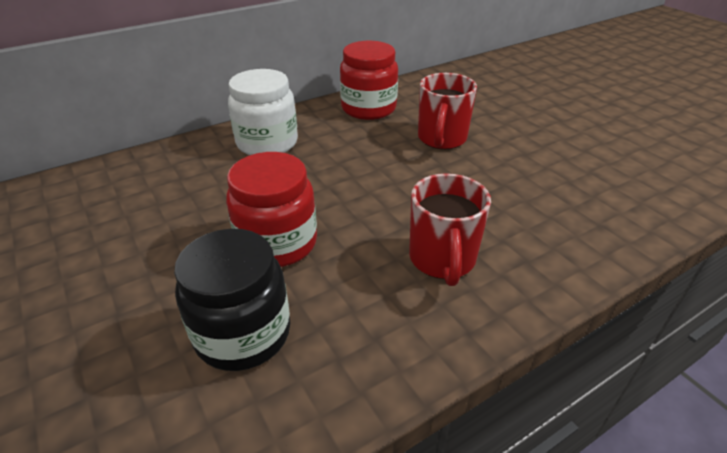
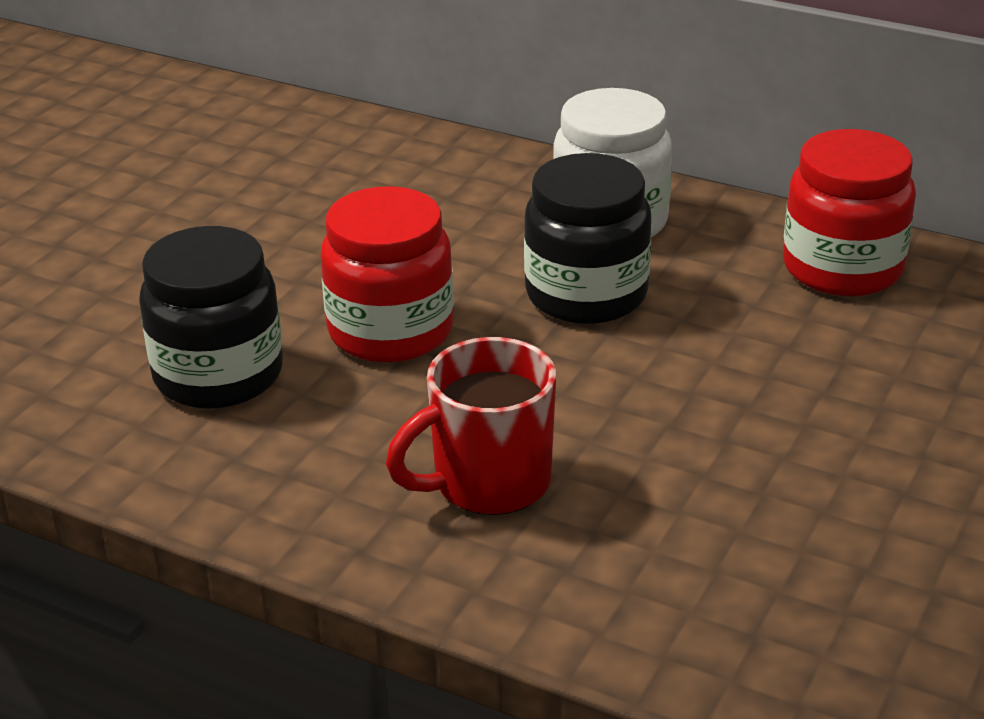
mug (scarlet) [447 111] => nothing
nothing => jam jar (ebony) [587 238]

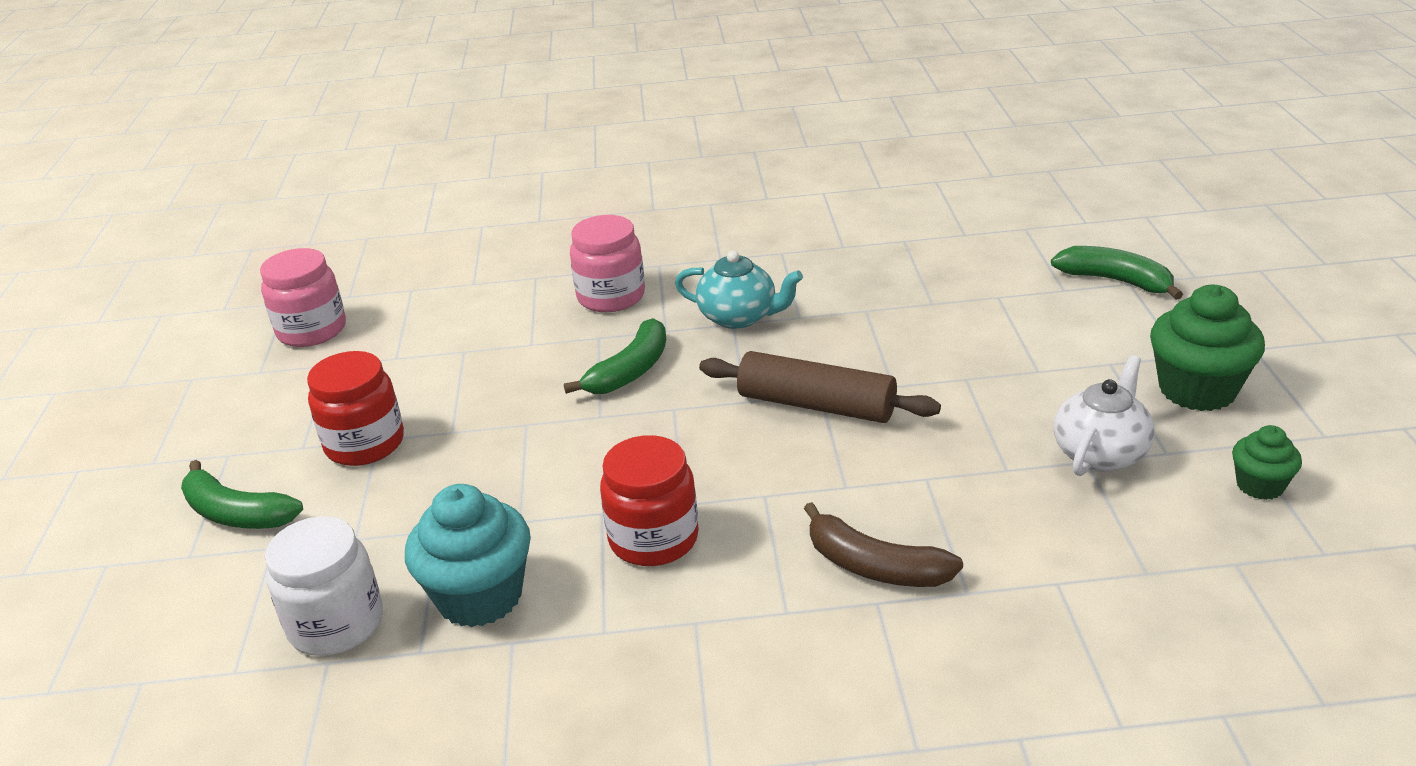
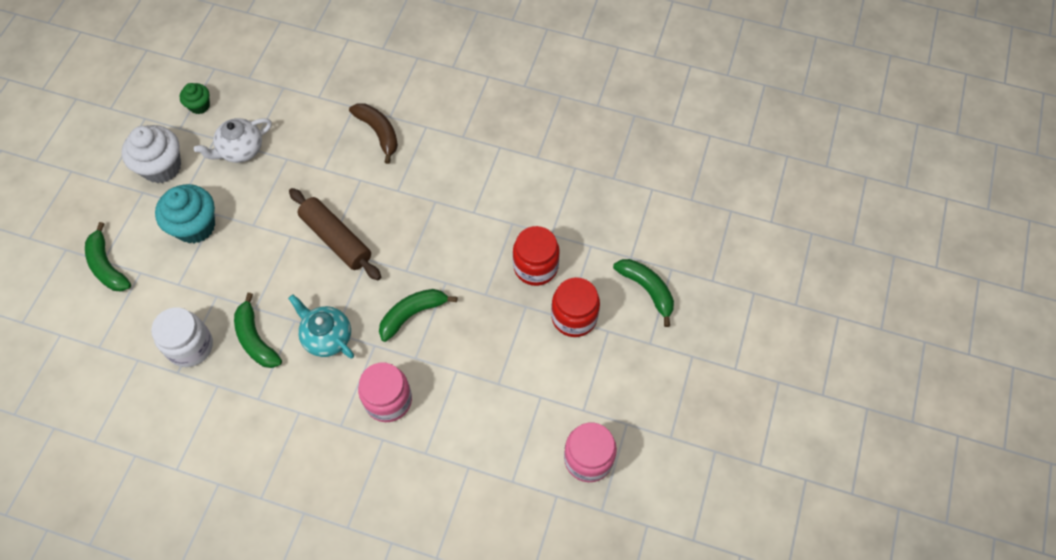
cupcake (leaf-green) [1207 348] => cupcake (white) [151 154]
jam jar (scarlet) [649 500] => jam jar (scarlet) [536 256], move
cupcake (turquoise) [468 555] => cupcake (turquoise) [185 214], move
jam jar (white) [324 586] => jam jar (white) [182 337], move
nothing => banana (leaf-green) [258 330]

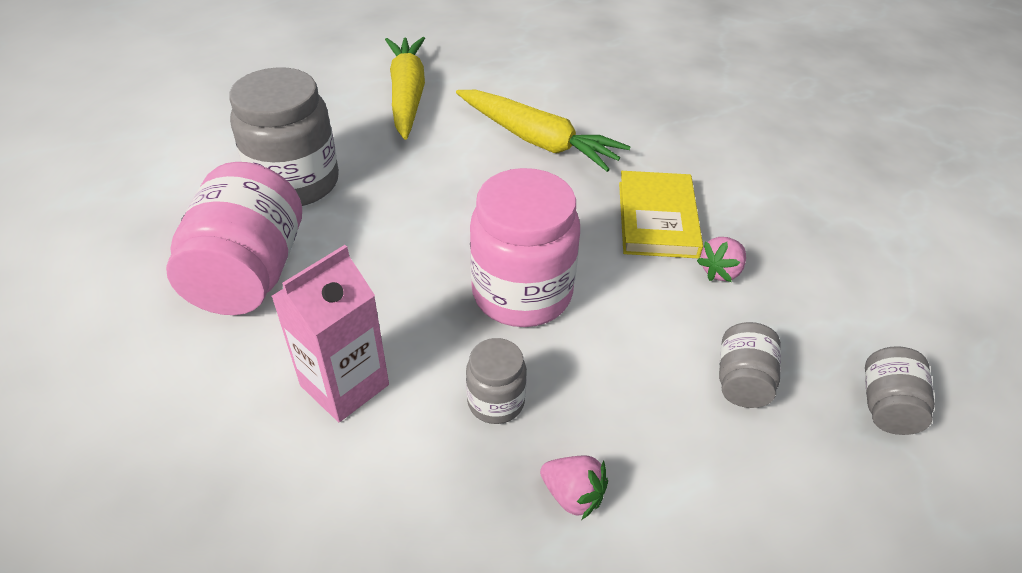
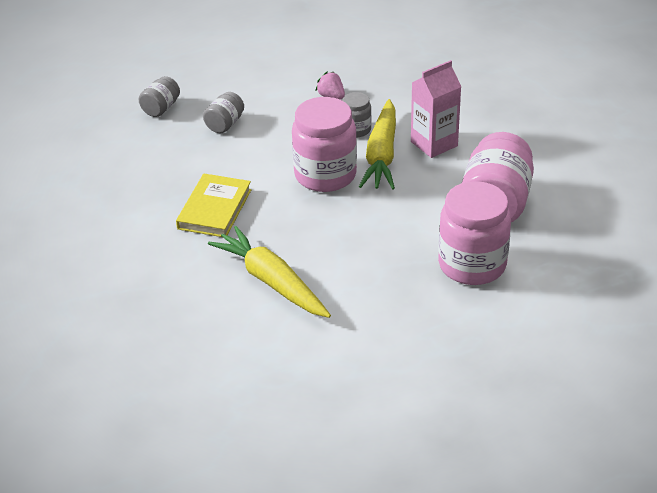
carrot (golden) [405 88] => carrot (golden) [377 144], move
jam jar (gray) [284 136] => jam jar (rose-pink) [474 233]
berry (rose-pink) [721 259] => nothing

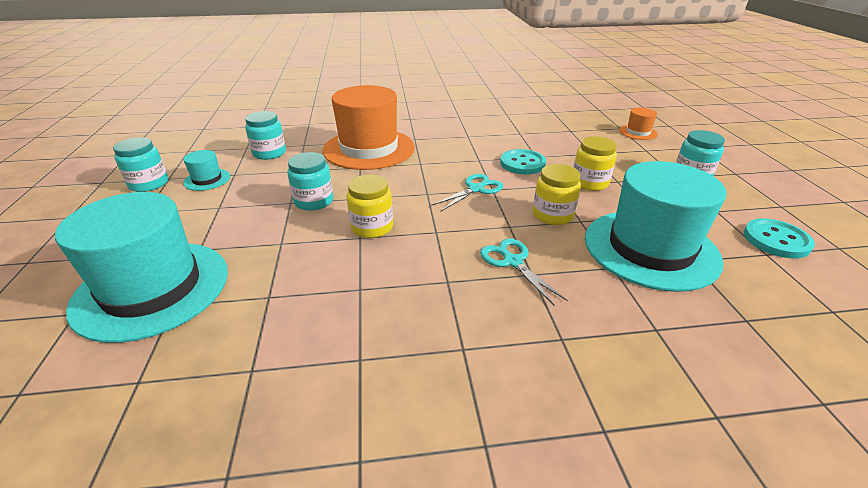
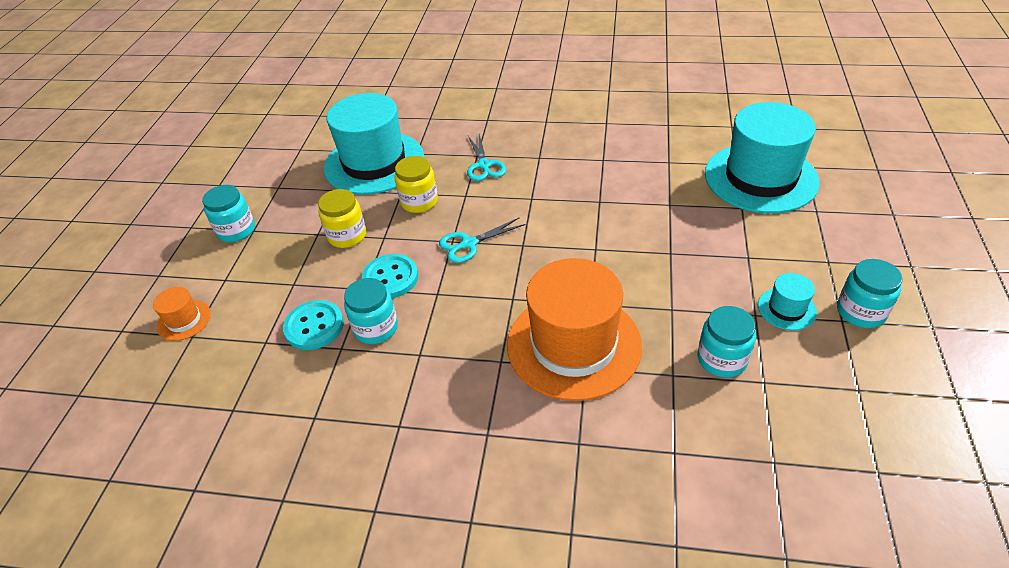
jam jar (turquoise) [310 181] => jam jar (turquoise) [371 311], move
jam jar (golden) [370 206] => nothing
shirt button (turquoise) [779 238] => shirt button (turquoise) [313 325], move

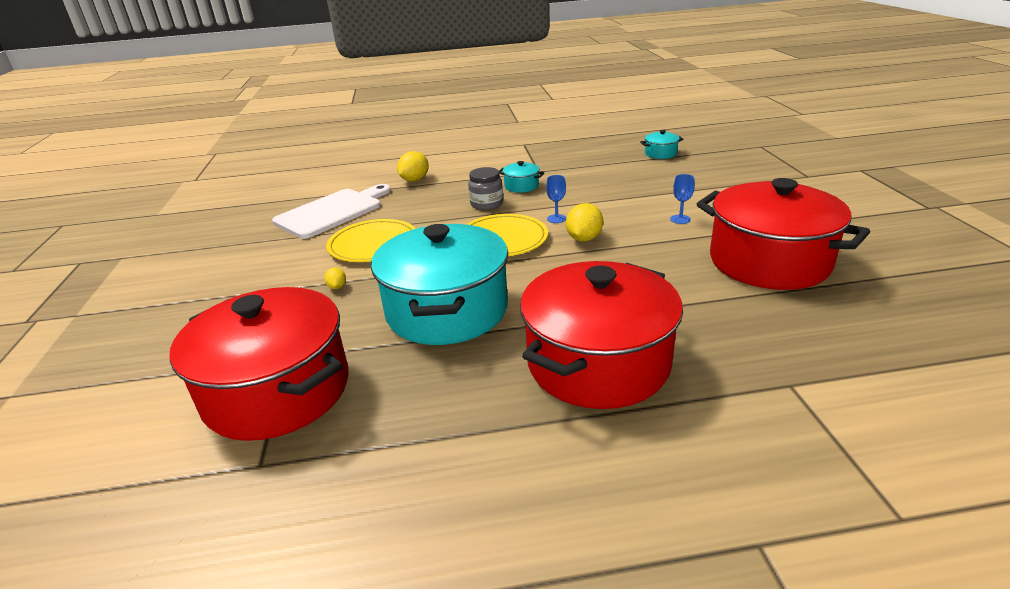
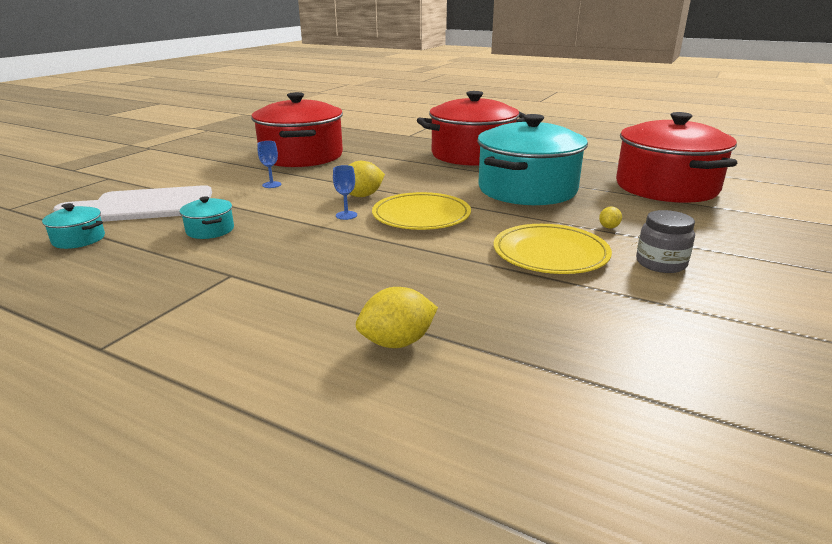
cooking pot (turquoise) [522 177] => cooking pot (turquoise) [207 217], move
jam jar (gray) [485 188] => jam jar (gray) [665 241], move
bread board (white) [331 211] => bread board (white) [132 203], move

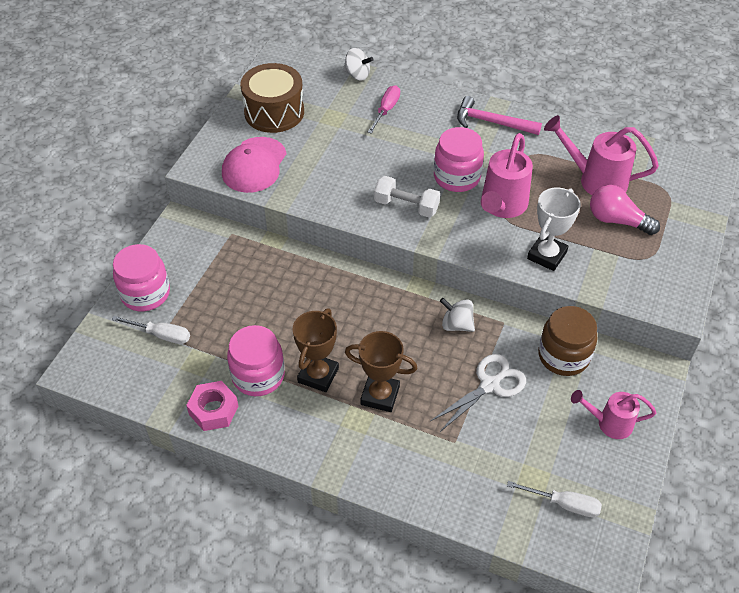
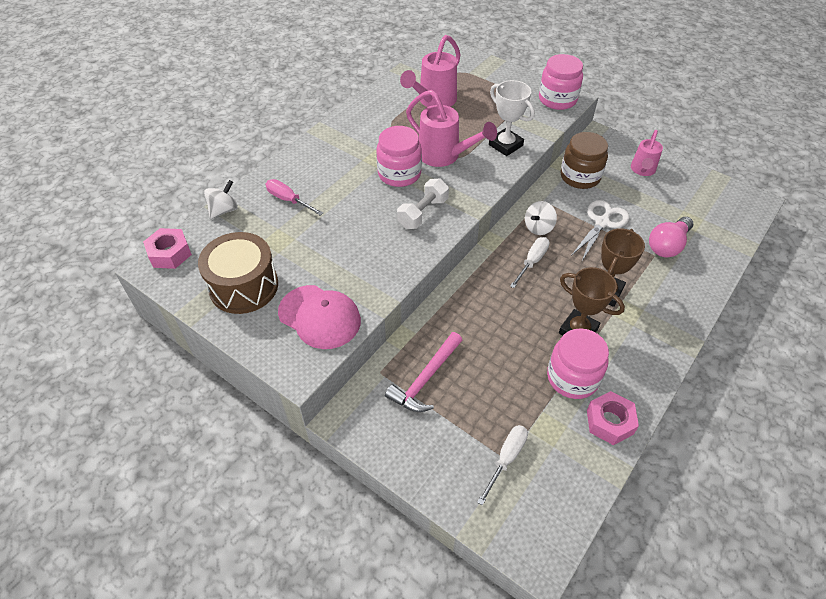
carpenter's hammer (rose-pink) [499 115] => carpenter's hammer (rose-pink) [423 372], move
lightbulb (rose-pink) [625 210] => lightbulb (rose-pink) [671 237], move
jam jar (rose-pink) [141 277] => jam jar (rose-pink) [561 82], move
shears (white) [478 393] => shears (white) [600 230], 60 degrees clockwise
hand screwdriver (white) [554 499] => hand screwdriver (white) [530 262], move
nothing => hexagon nut (rose-pink) [167 248]

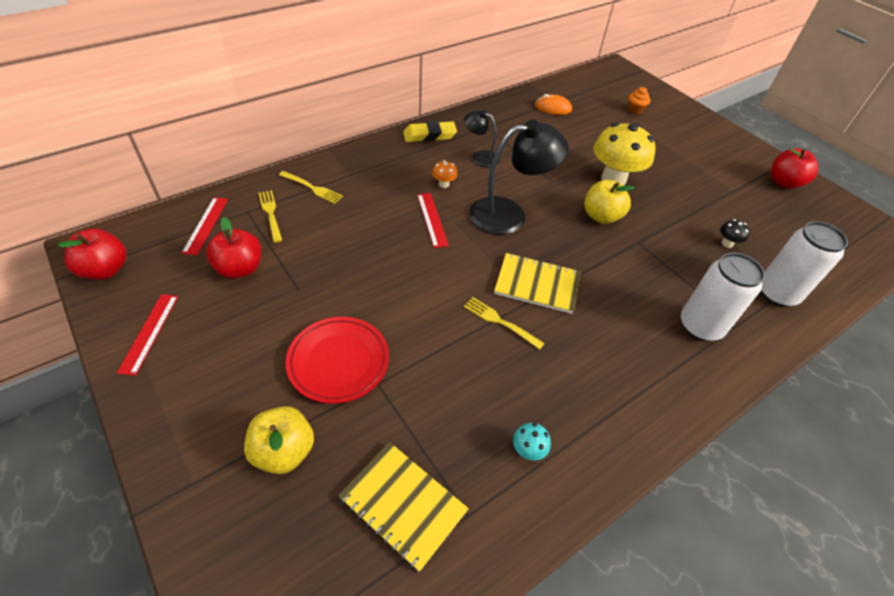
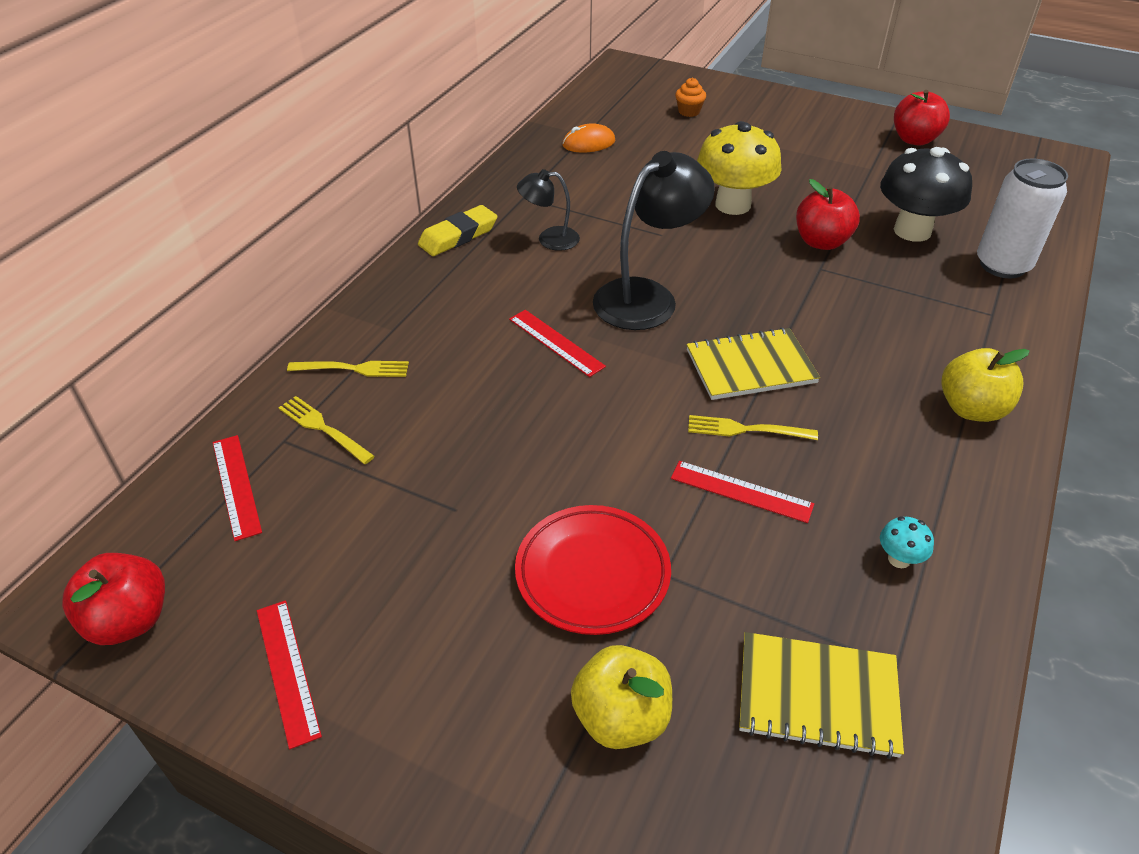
fungus (orange-coloured) [445 174] => nothing
toy apple (golden) [609 202] => toy apple (golden) [985 385], move
toy apple (scarlet) [233 248] => toy apple (scarlet) [828 214], move
fungus (ebony) [735 233] => fungus (ebony) [926 194], x2.40
soda can (white) [723 297] => nothing
nothing => straightedge (scarlet) [742 492]

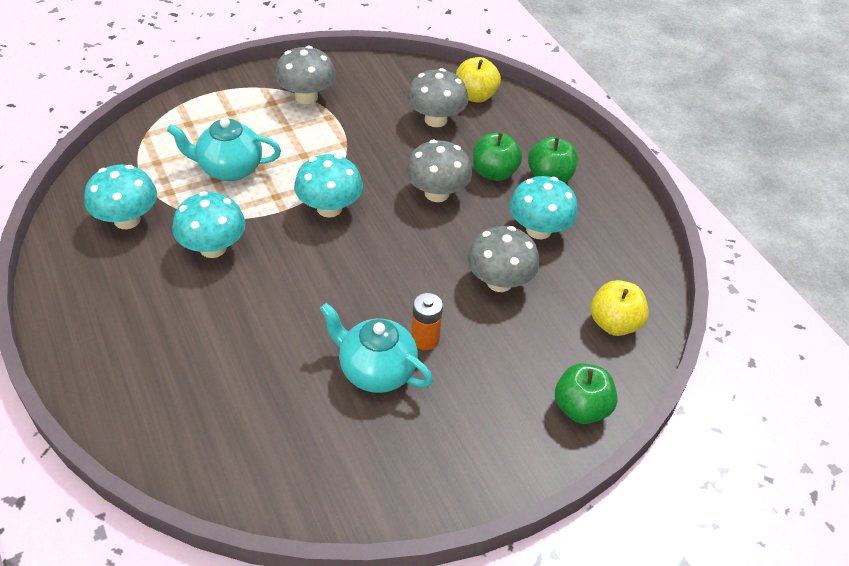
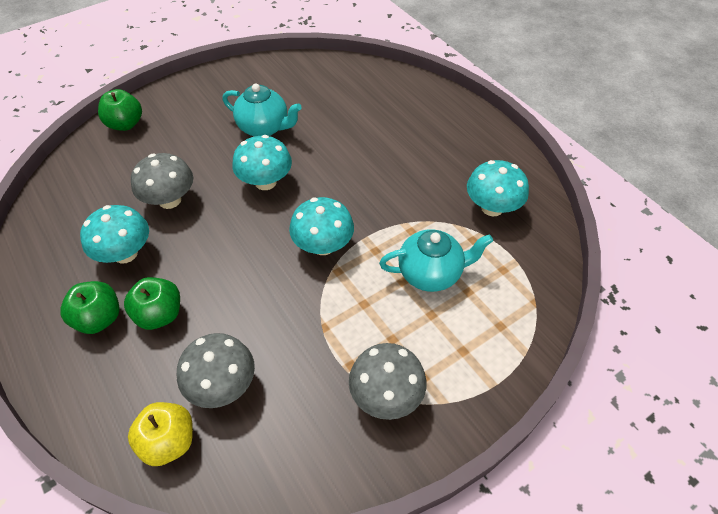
fungus (gray) [439 171] => nothing
fungus (turquoise) [209 224] => fungus (turquoise) [262 162], move
toy apple (golden) [619 308] => nothing
AA battery (orange-coloured) [427 321] => nothing

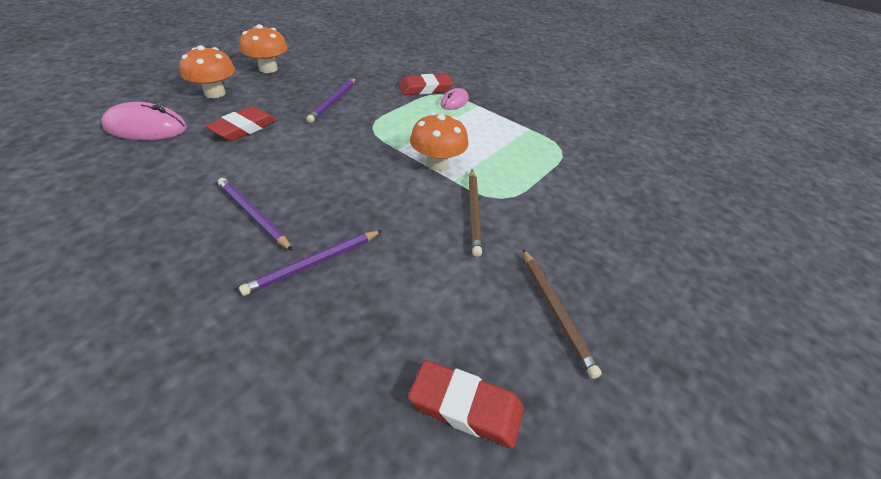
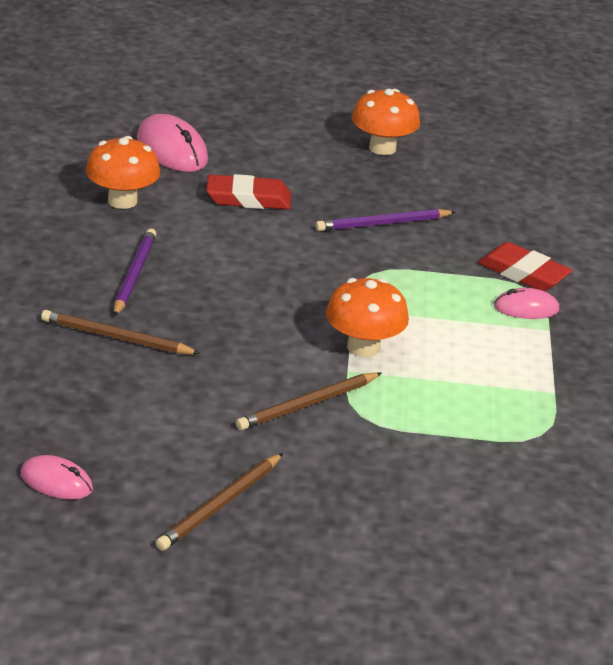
fungus (orange-coloured) [207 71] => fungus (orange-coloured) [123 172], move
wooden pencil (violet) [310 263] => wooden pencil (dark brown) [121 332]
pencil eraser (scarlet) [466 404] => mouse (rose-pink) [57 477]

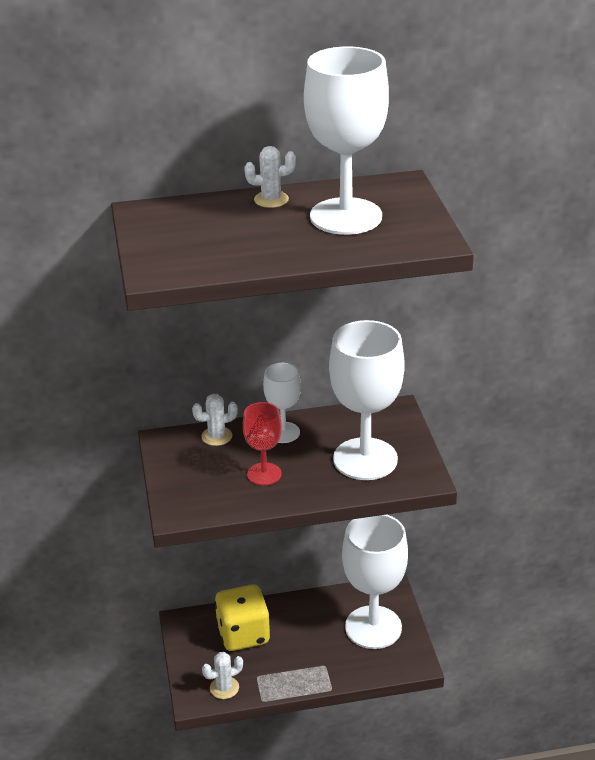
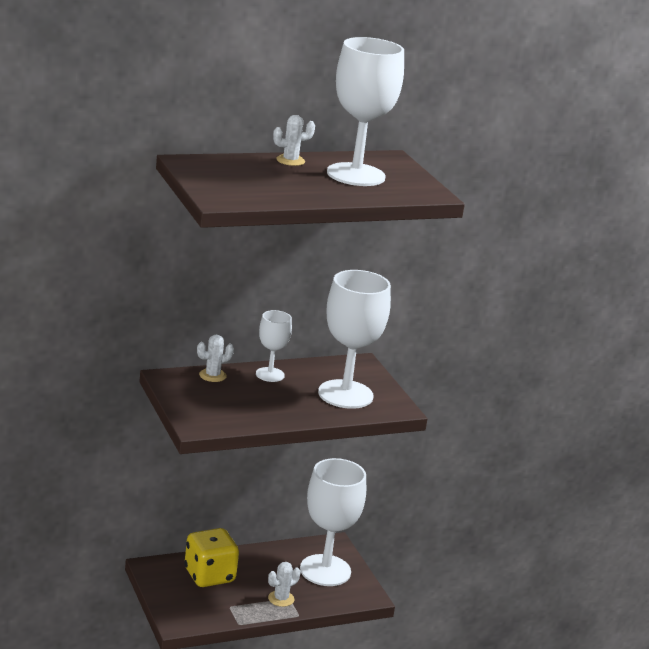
chalice (scarlet) [262 444] => nothing
cactus (white) [222 675] => cactus (white) [284 584], move

